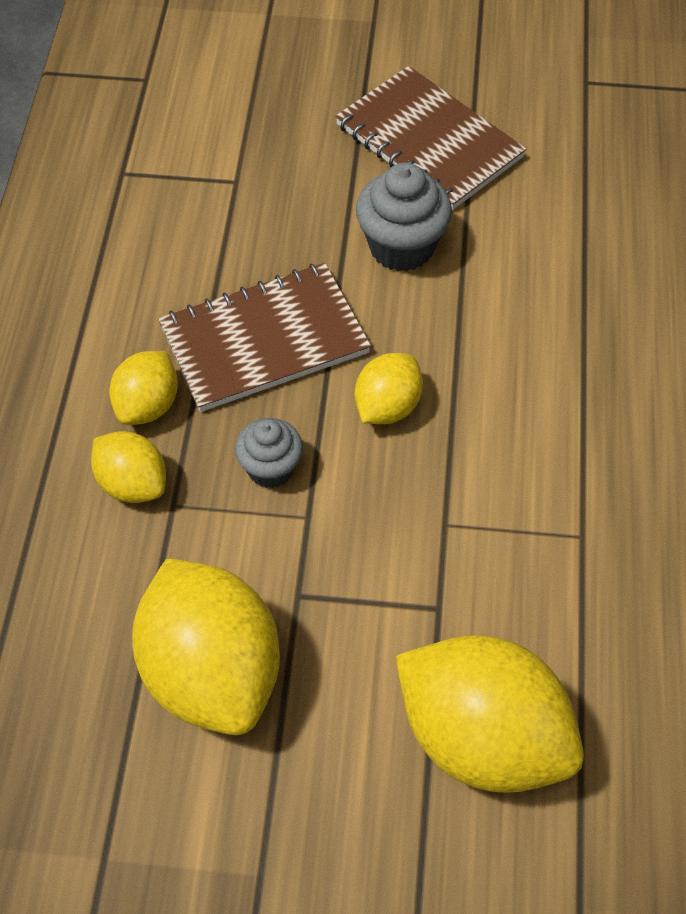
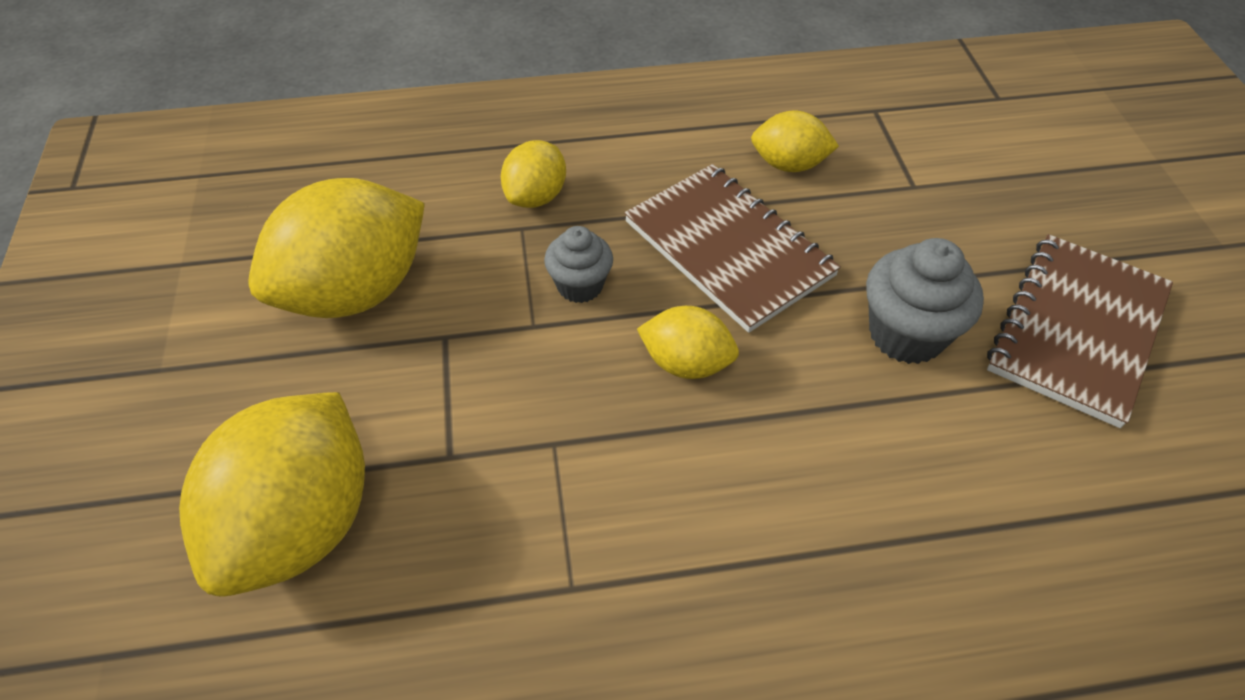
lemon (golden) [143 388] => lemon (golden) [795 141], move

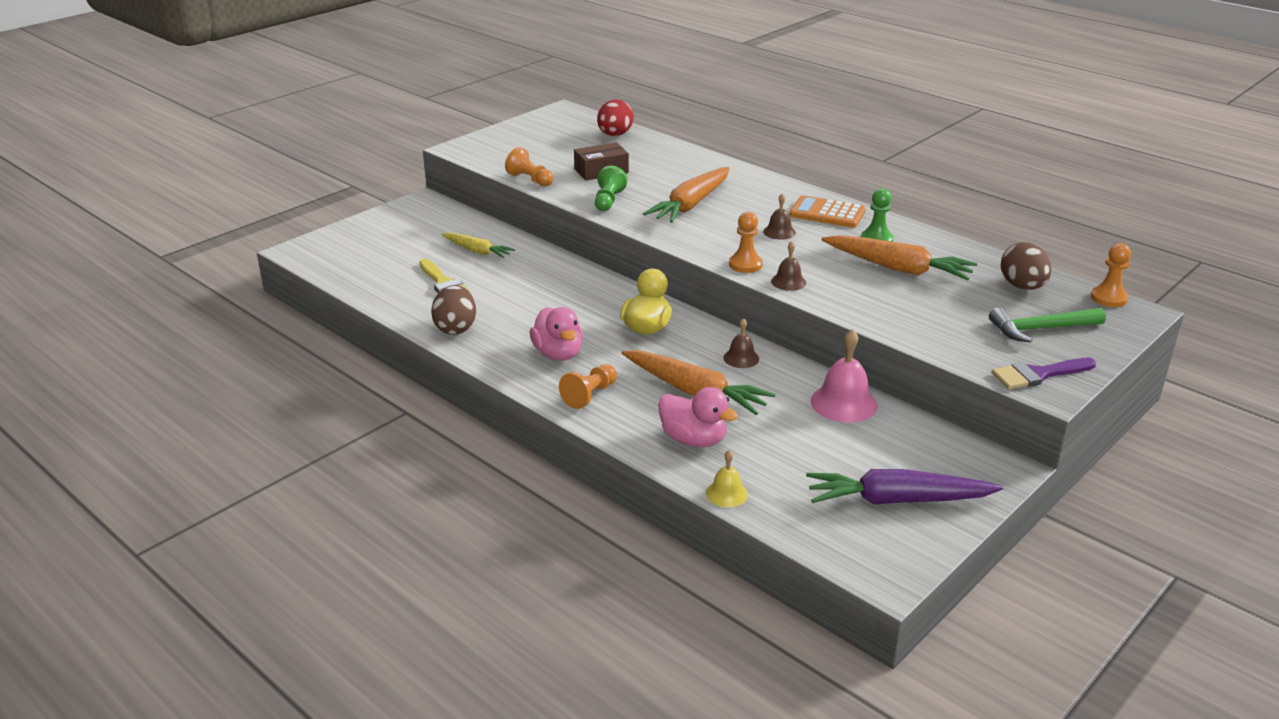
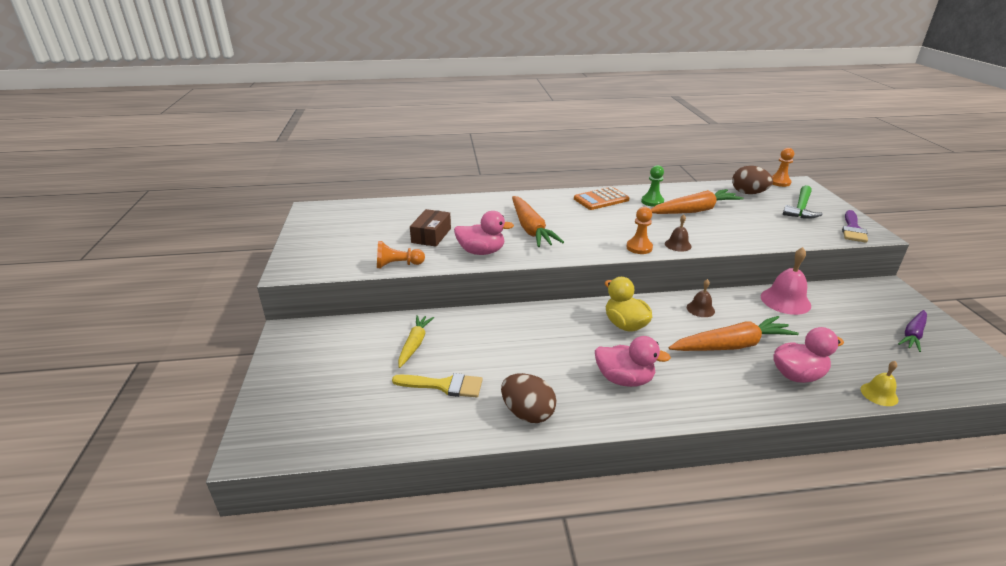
egg (scarlet) [615 118] => nothing
game pawn (leaf-green) [611 188] => toy duck (rose-pink) [484 233]
hand bell (dark brown) [779 216] => nothing
carrot (golden) [478 245] => carrot (golden) [416 341], 60 degrees counterclockwise
game pawn (orange-coloured) [588 386] => nothing
carrot (violet) [904 486] => carrot (violet) [912 331], x0.61

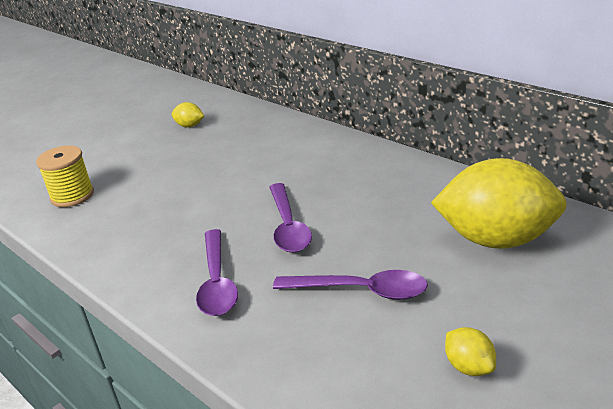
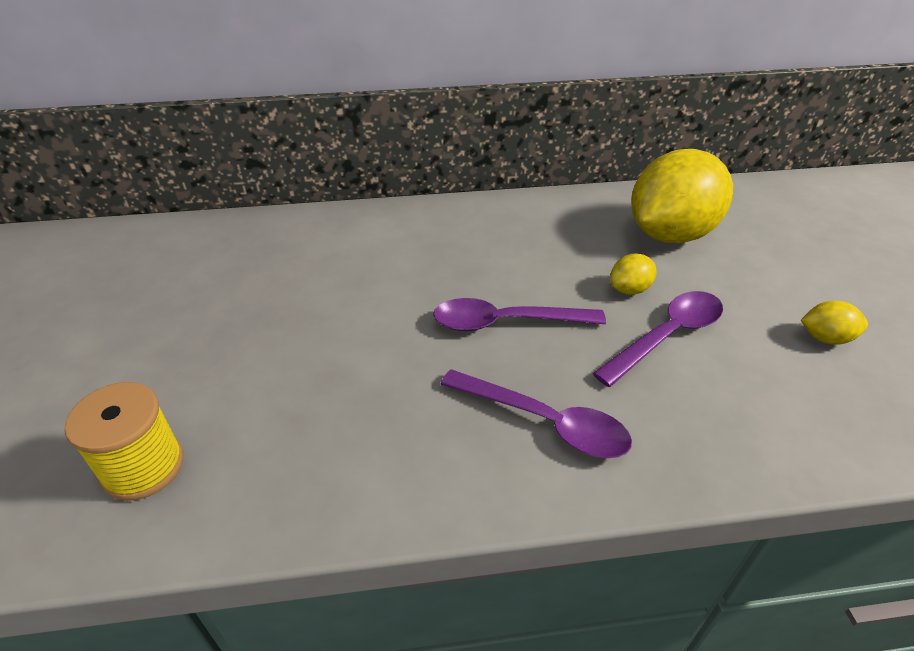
lemon (golden) [188 114] => lemon (golden) [633 274], move
teaspoon (violet) [291 218] => teaspoon (violet) [519 314], 150 degrees clockwise

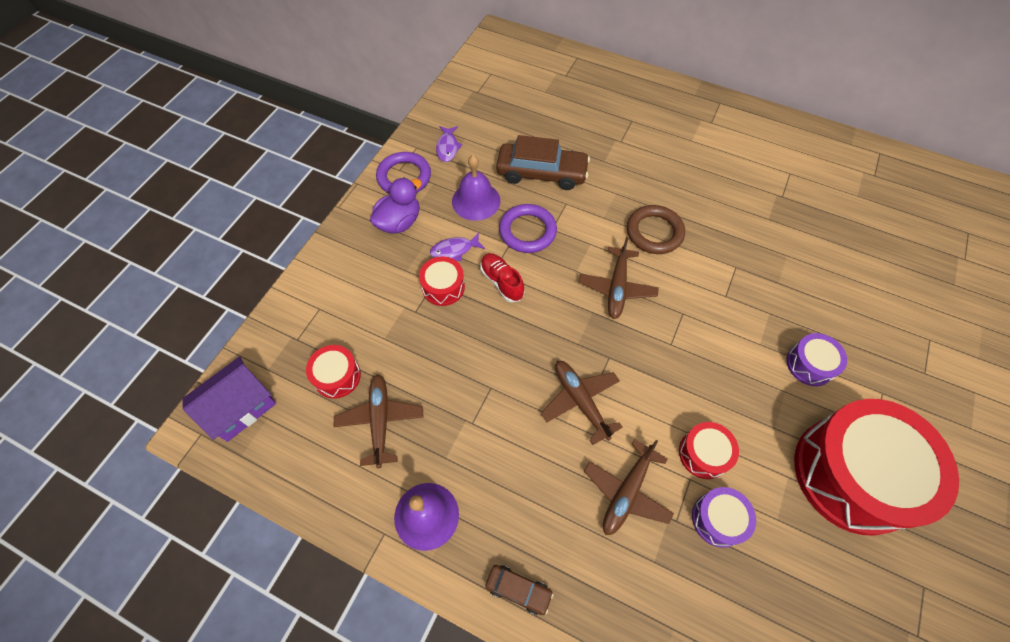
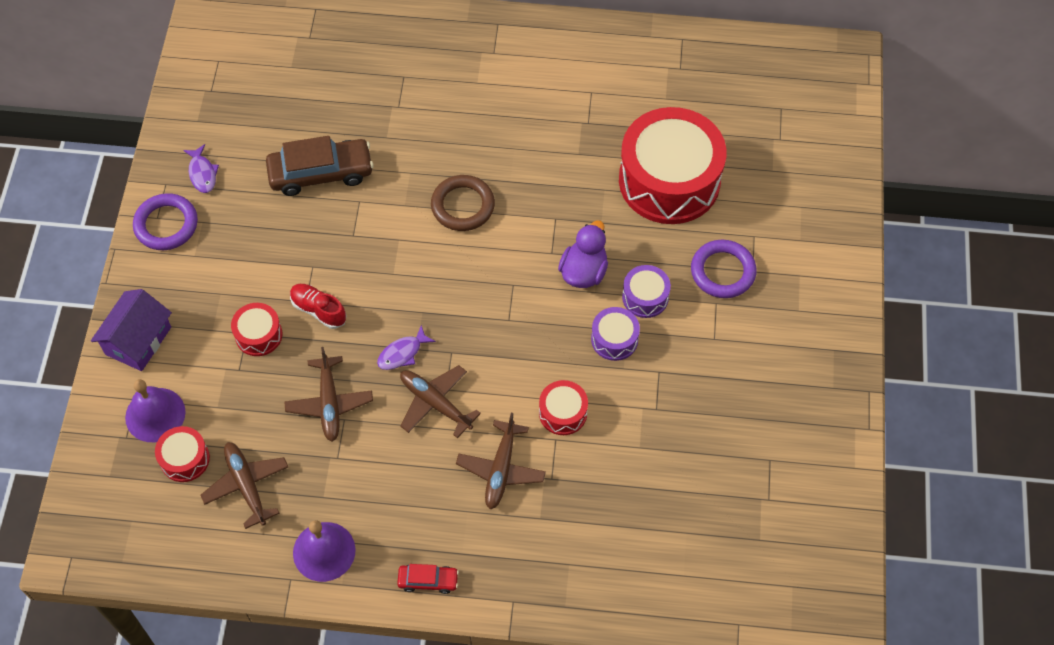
hand bell (violet) [476 188] => hand bell (violet) [155 410], move
toy duck (violet) [396 205] => toy duck (violet) [583 254], move
hoop (violet) [528 228] => hoop (violet) [724 269], move
fish (violet) [457 246] => fish (violet) [406 347], move
toy plane (dark brown) [619 278] => toy plane (dark brown) [328 394], move
house (violet) [229 399] => house (violet) [131 330], move
snare drum (scarlet) [876 467] => snare drum (scarlet) [673 165], move
snare drum (violet) [724 517] => snare drum (violet) [615 334], move
toy car (dark brown) [519 590] => toy car (scarlet) [428 579]

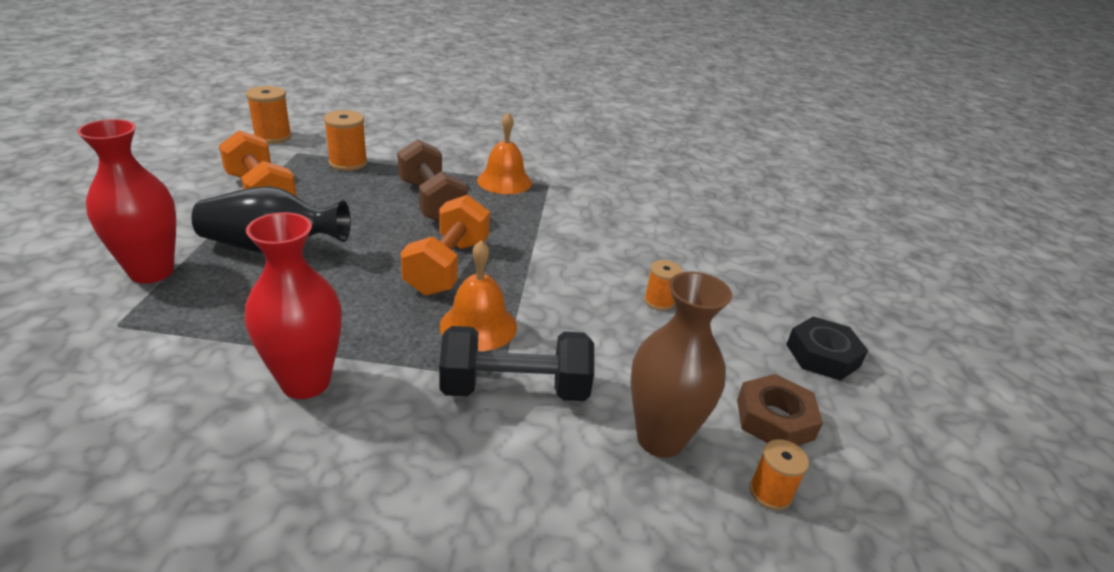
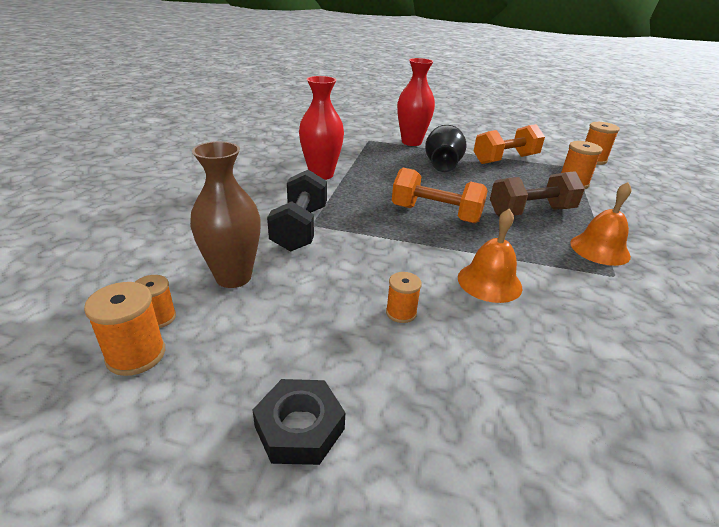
hand bell (orange-coloured) [478 295] => hand bell (orange-coloured) [490 256], move
hexagon nut (dark brown) [780 410] => nothing
nothing => bobbin (orange-coloured) [124 329]

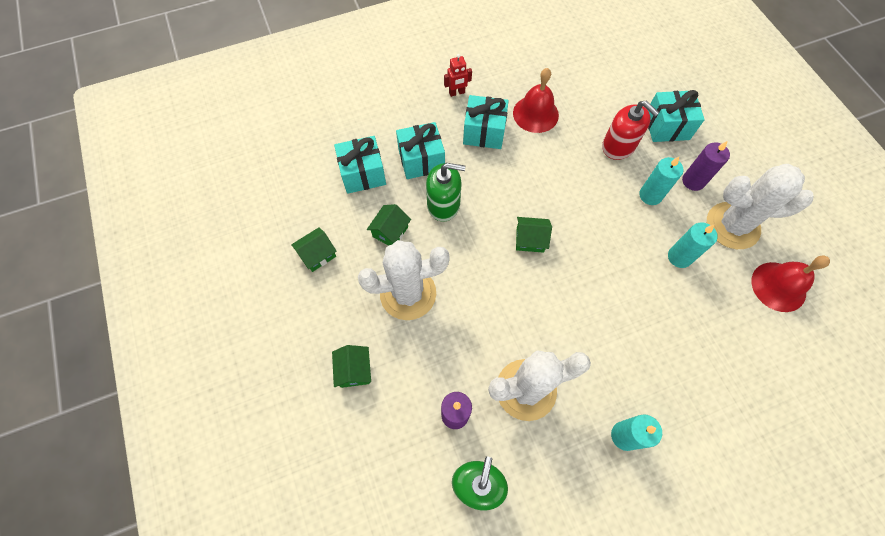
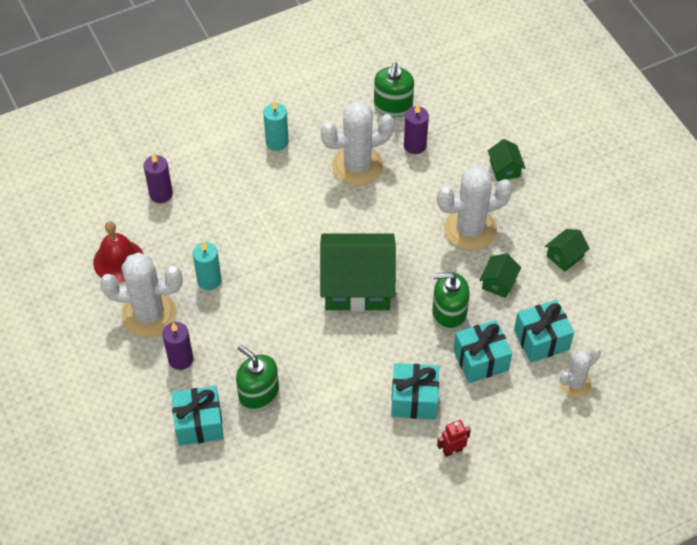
hand bell (scarlet) [536 100] => nothing
pump bottle (scarlet) [630 130] => pump bottle (leaf-green) [257 378]
pillar candle (turquoise) [661 181] => nothing
house (leaf-green) [534 235] => house (leaf-green) [358 273], x2.28
nothing => pillar candle (violet) [158 178]
nothing => cactus (white) [580 372]

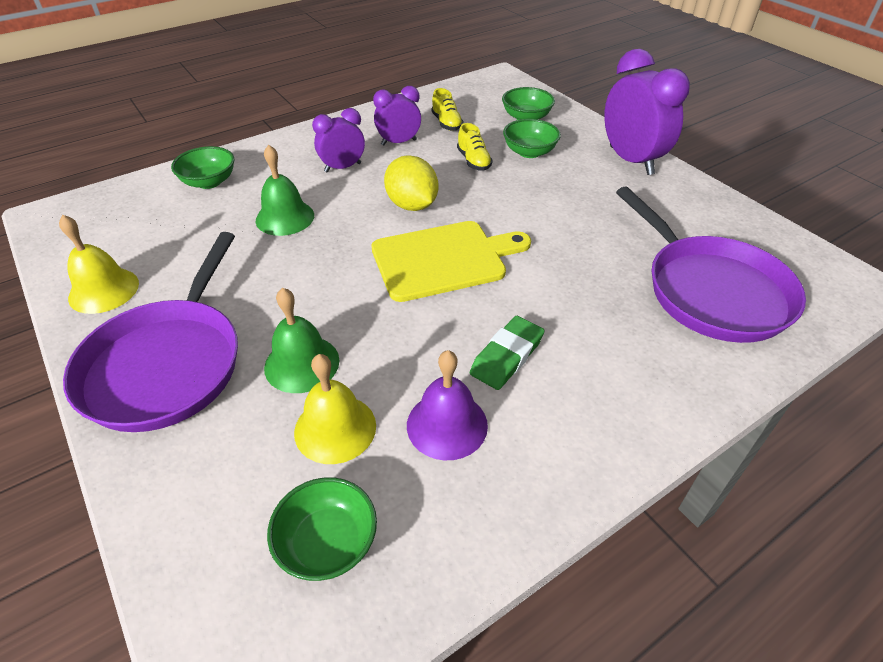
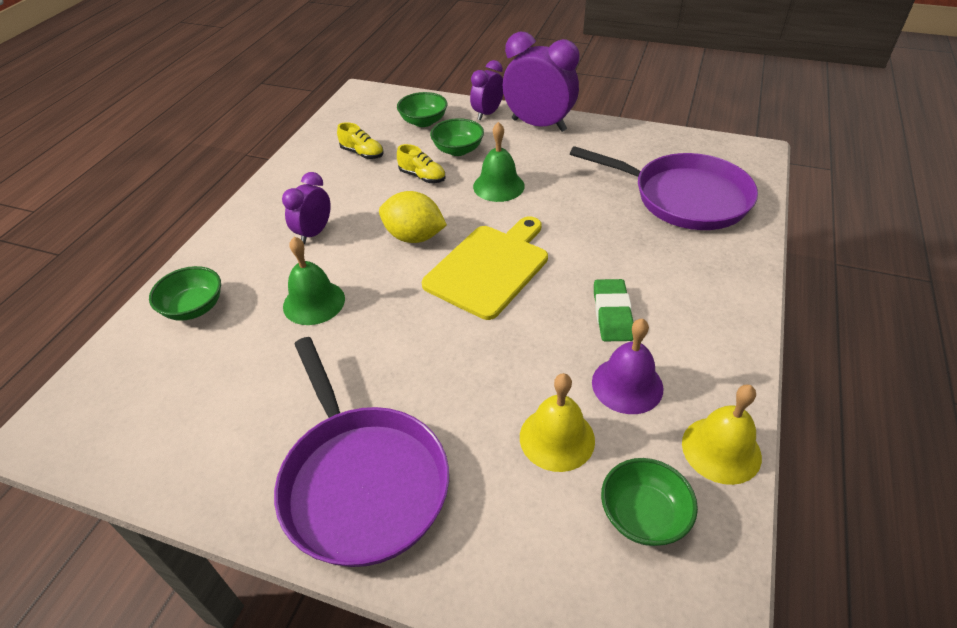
clock (violet) [397 116] => clock (violet) [486 90], move
hand bell (golden) [99 264] => hand bell (golden) [722 435], move
hand bell (leaf-green) [301 340] => hand bell (leaf-green) [499 162], move

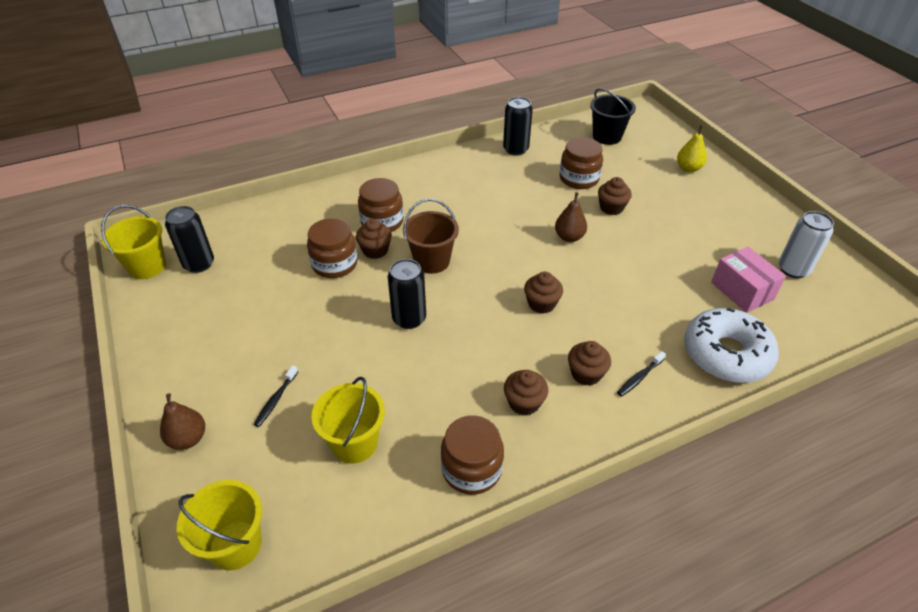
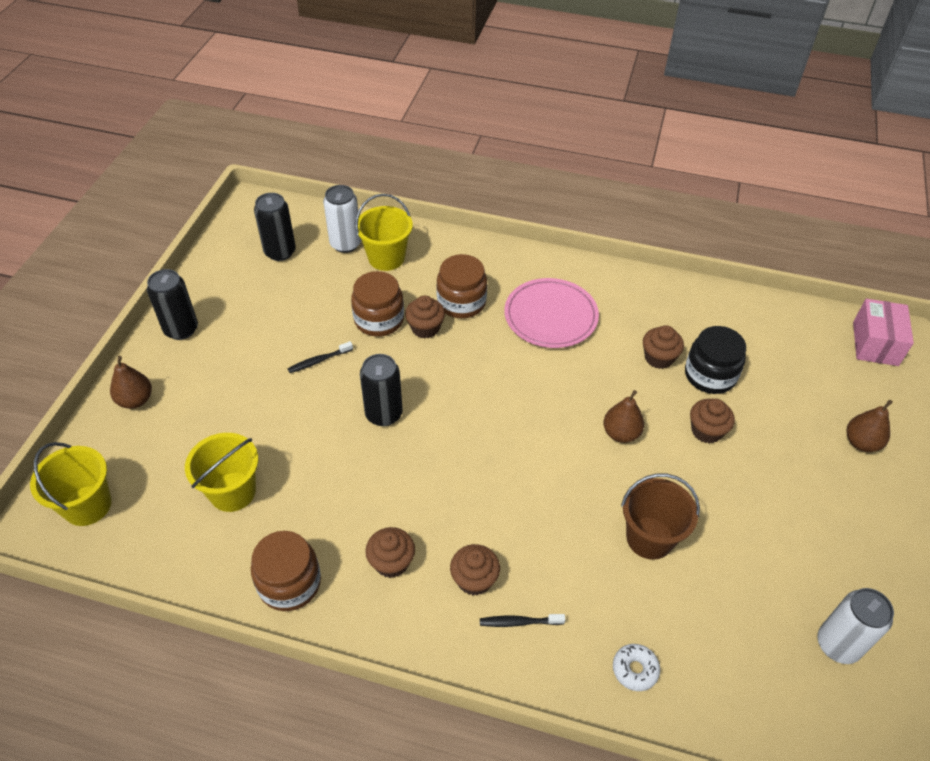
sand bucket (ebony) [613 116] => nothing
soda can (ebony) [518 126] => soda can (ebony) [172 304], move
pear (golden) [692 148] => pear (dark brown) [870 426]
jam jar (dark brown) [581 163] => jam jar (ebony) [715 360]
sand bucket (dark brown) [431 236] => sand bucket (dark brown) [660 517], move
sand bucket (golden) [133 242] => sand bucket (golden) [384 232], move
box (rose-pink) [748 280] => box (rose-pink) [883 332], move
cupcake (dark brown) [543 293] => cupcake (dark brown) [663 347], move
doughnut (white) [731 345] => doughnut (white) [636 667], x0.41
toothbrush (ebony) [276 396] => toothbrush (ebony) [320 357], move
nothing => soda can (white) [342 219]
nothing => flat dish (rose-pink) [551 313]

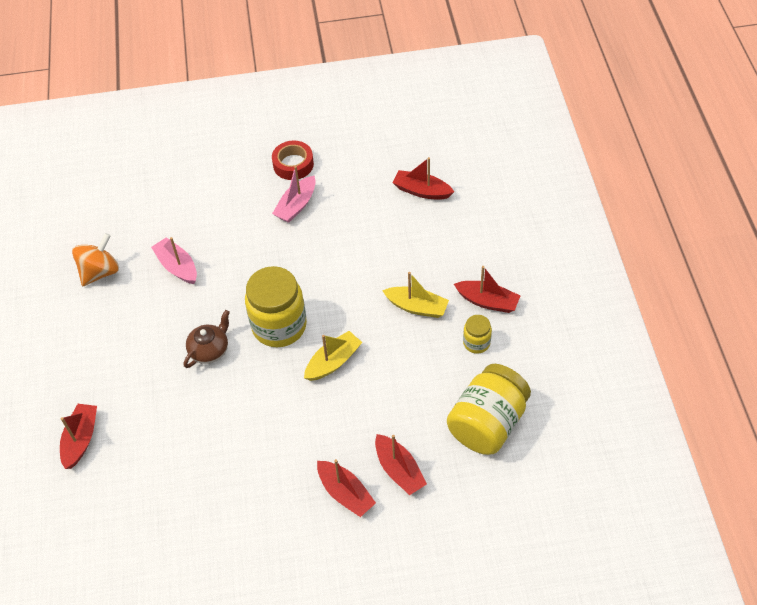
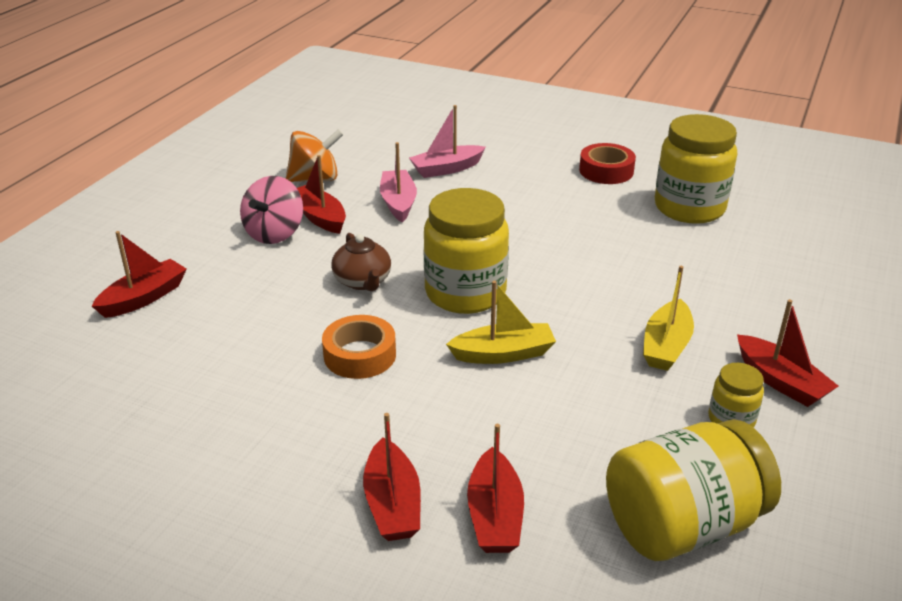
toy boat (scarlet) [423 178] => toy boat (scarlet) [321 194], move
toy boat (rose-pink) [294 194] => toy boat (rose-pink) [447 141], move
toy boat (golden) [415 295] => toy boat (golden) [668 318], 60 degrees clockwise
china teapot (dark brown) [207 339] => china teapot (dark brown) [361 262], 90 degrees clockwise
nothing => jam jar (golden) [696 169]
nothing => spinning top (rose-pink) [271 210]
nothing => tape (orange-coloured) [359 347]

